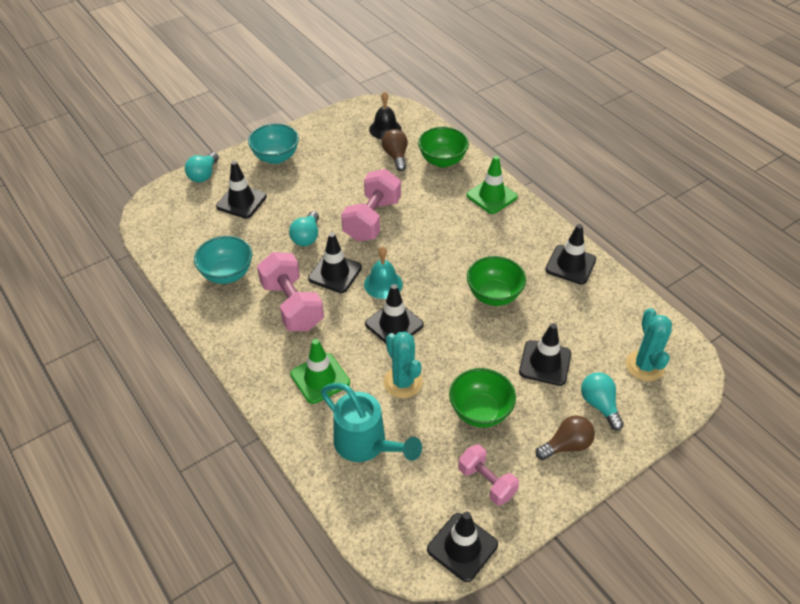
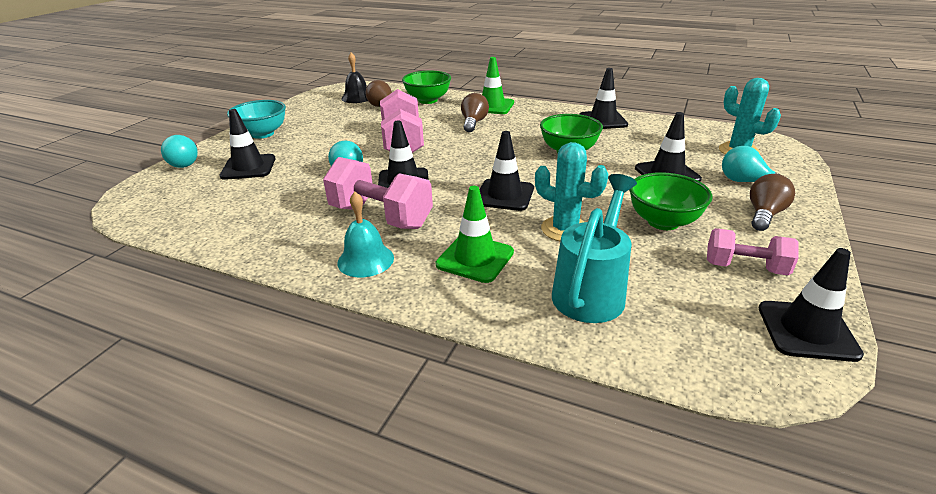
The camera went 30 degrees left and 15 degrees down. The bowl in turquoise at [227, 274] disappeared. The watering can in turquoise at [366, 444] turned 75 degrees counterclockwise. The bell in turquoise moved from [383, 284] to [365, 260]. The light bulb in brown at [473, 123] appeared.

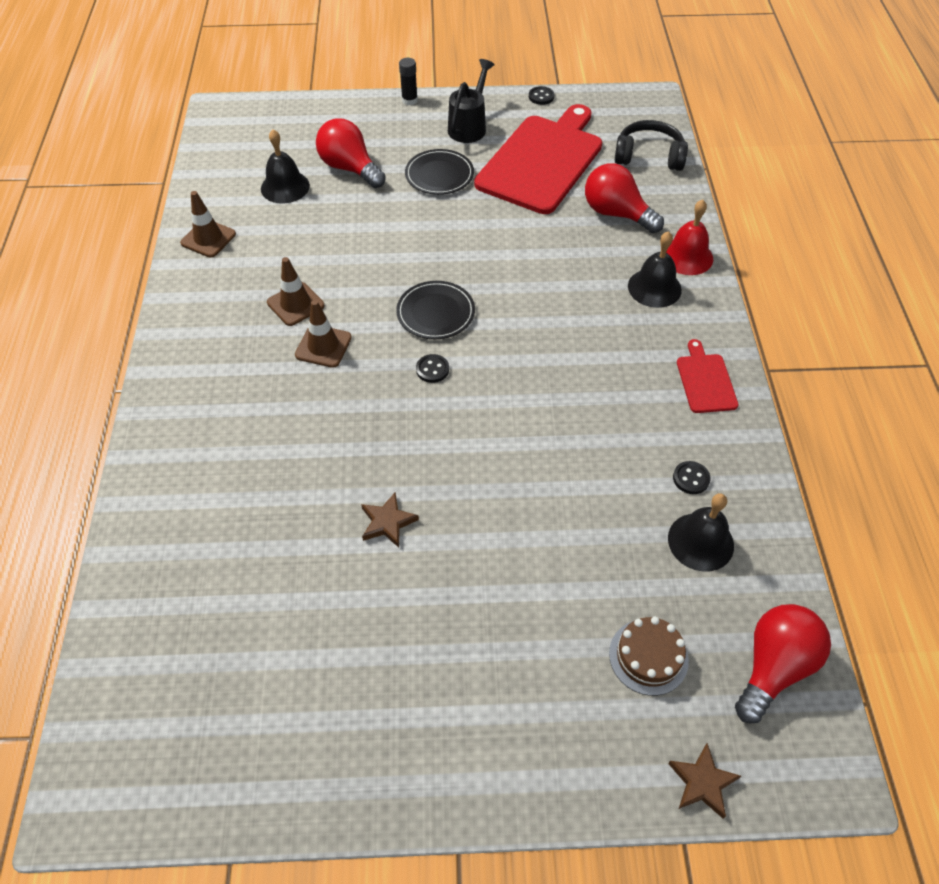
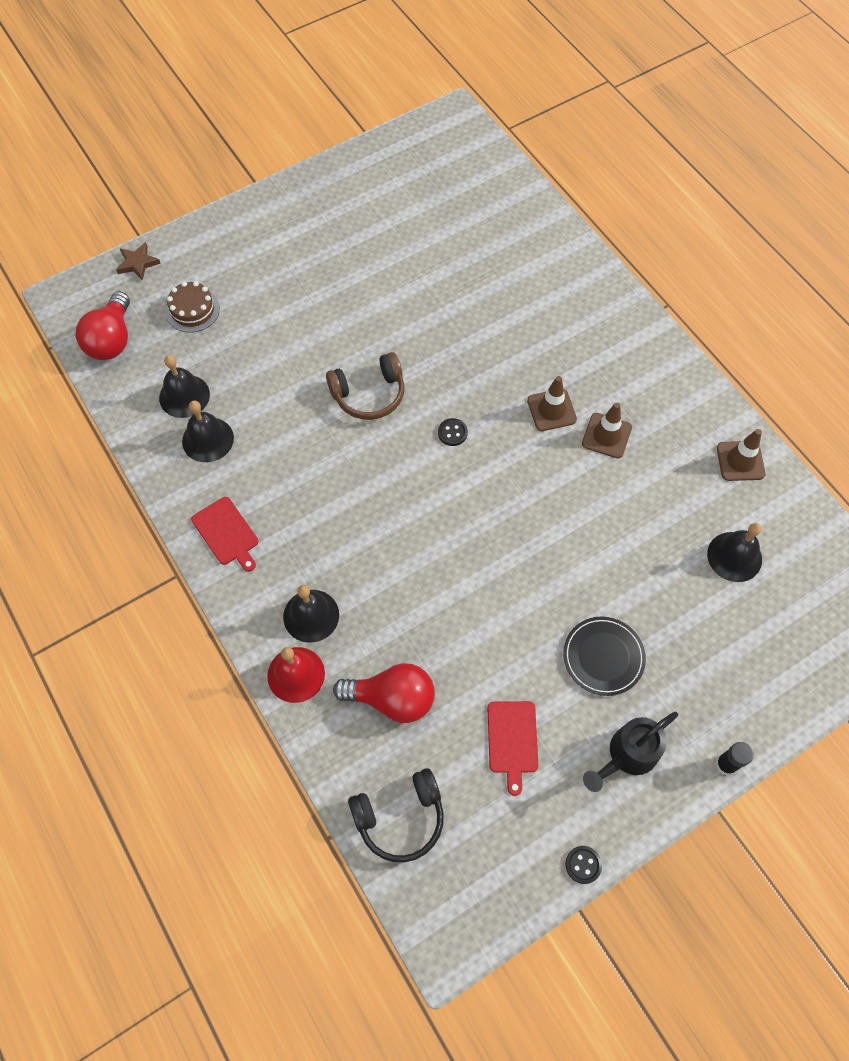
The camera went 150 degrees right and 10 degrees up. The light bulb in red at [350, 168] disappeared. The star in brown at [387, 522] disappeared. The plate in black at [435, 312] disappeared. The watering can in black at [469, 126] turned 60 degrees clockwise. The cutting board in red at [542, 161] changed to 0.45 times the size. The button in black at [691, 478] was replaced by the bell in black at [208, 439]. The headphones in brown at [369, 394] appeared.

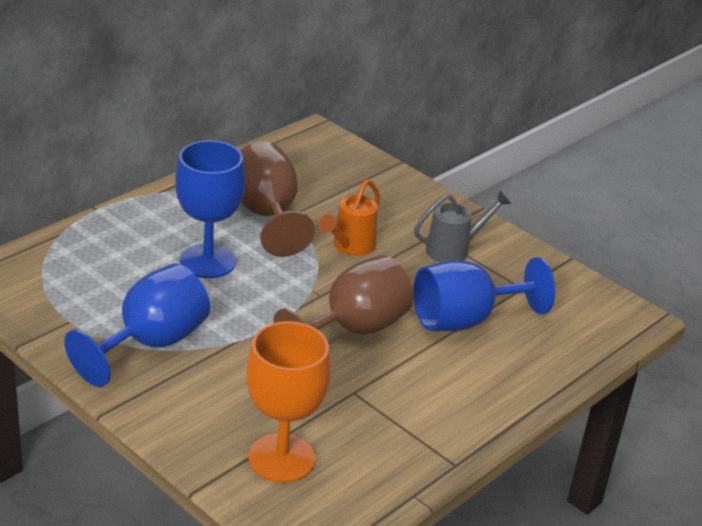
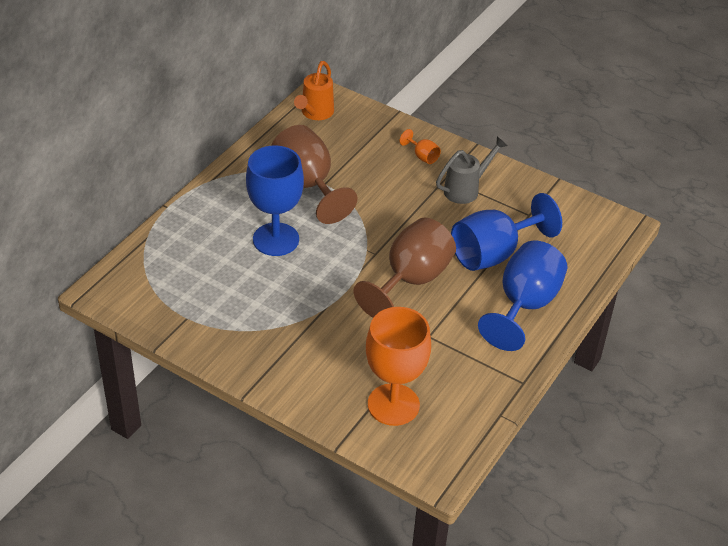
The camera went 10 degrees left and 10 degrees up. The goblet in blue moved from [151, 343] to [524, 305]. The watering can in orange moved from [350, 247] to [315, 113]. The goblet in orange at [422, 156] appeared.

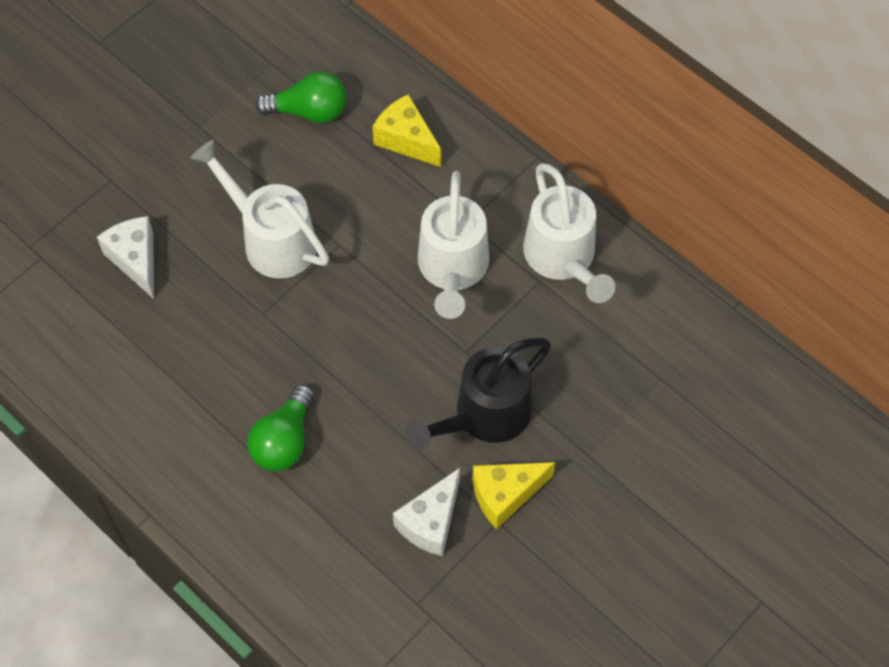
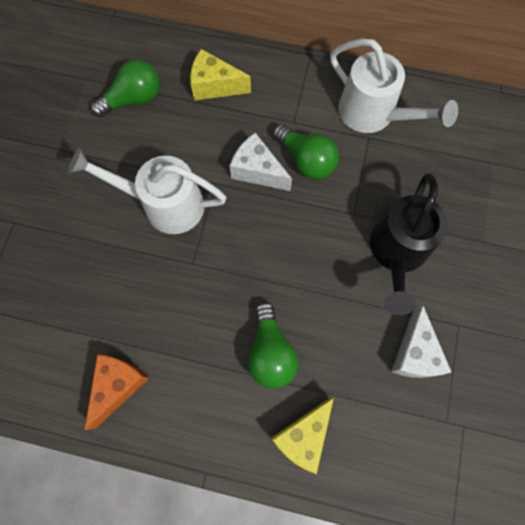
The camera went 30 degrees left and 10 degrees up. The cheese in white moved from [136, 260] to [257, 171]. The watering can in white at [452, 270] was replaced by the light bulb in green at [306, 160]. The cheese in yellow moved from [505, 495] to [303, 435]. The cheese in orange at [118, 385] appeared.

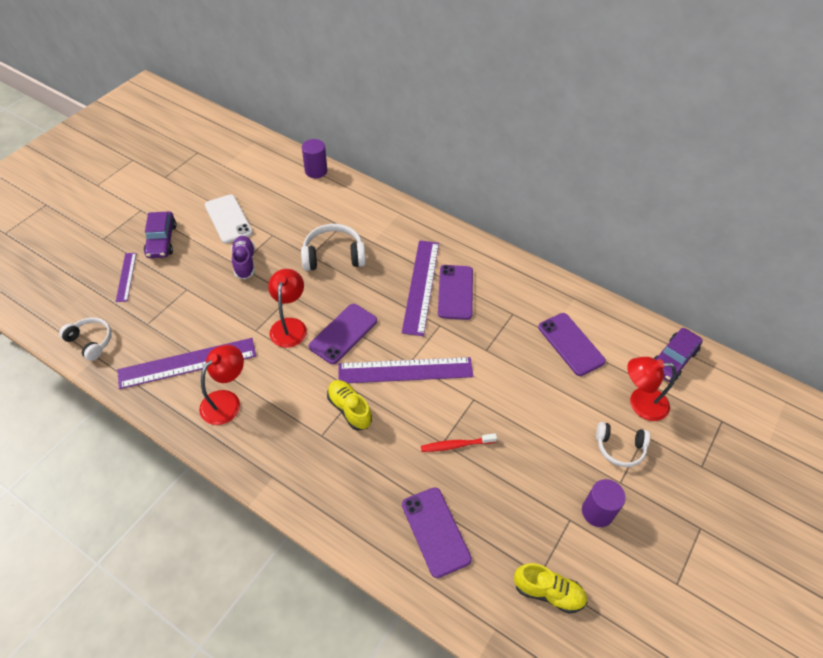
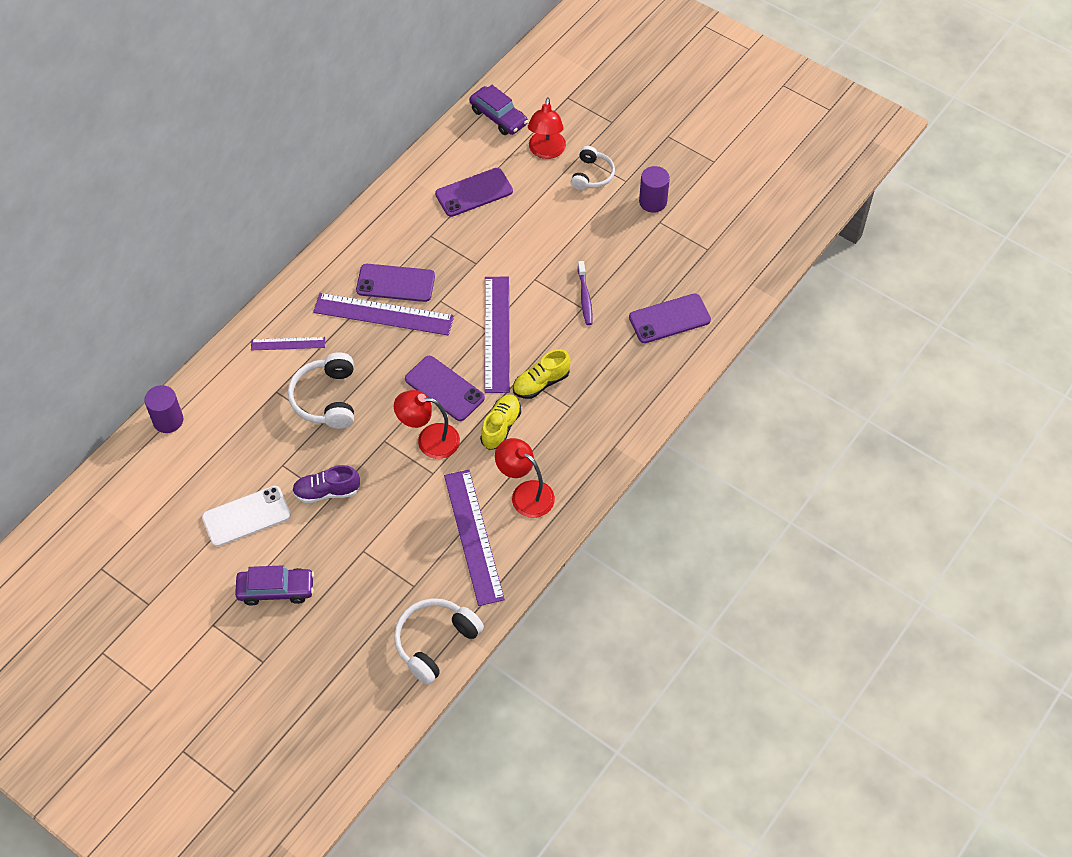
The camera went 85 degrees left and 5 degrees up. The headphones in white at [91, 341] changed to 1.50 times the size. The ruler in purple moved from [126, 277] to [288, 343]. The toothbrush in red at [456, 445] became the toothbrush in purple at [585, 297]. The shoe in yellow moved from [548, 592] to [501, 427].

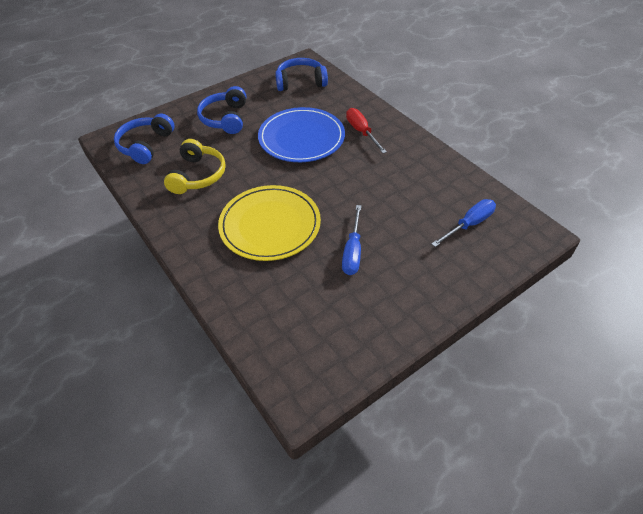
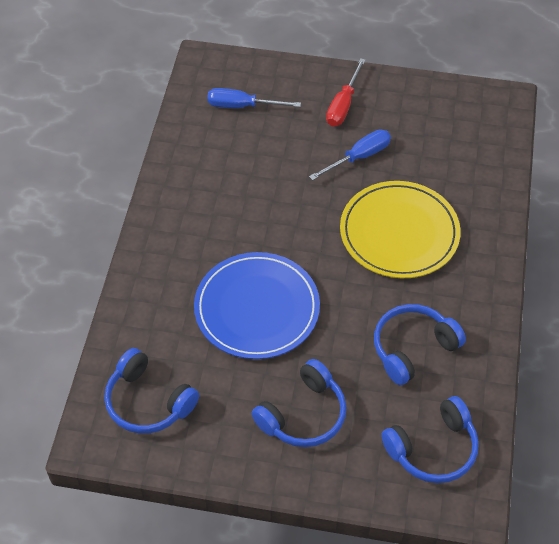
The camera went 135 degrees left and 5 degrees up. The headphones in yellow at [197, 175] became the headphones in blue at [413, 348]. The screwdriver in red moved from [361, 132] to [343, 105].

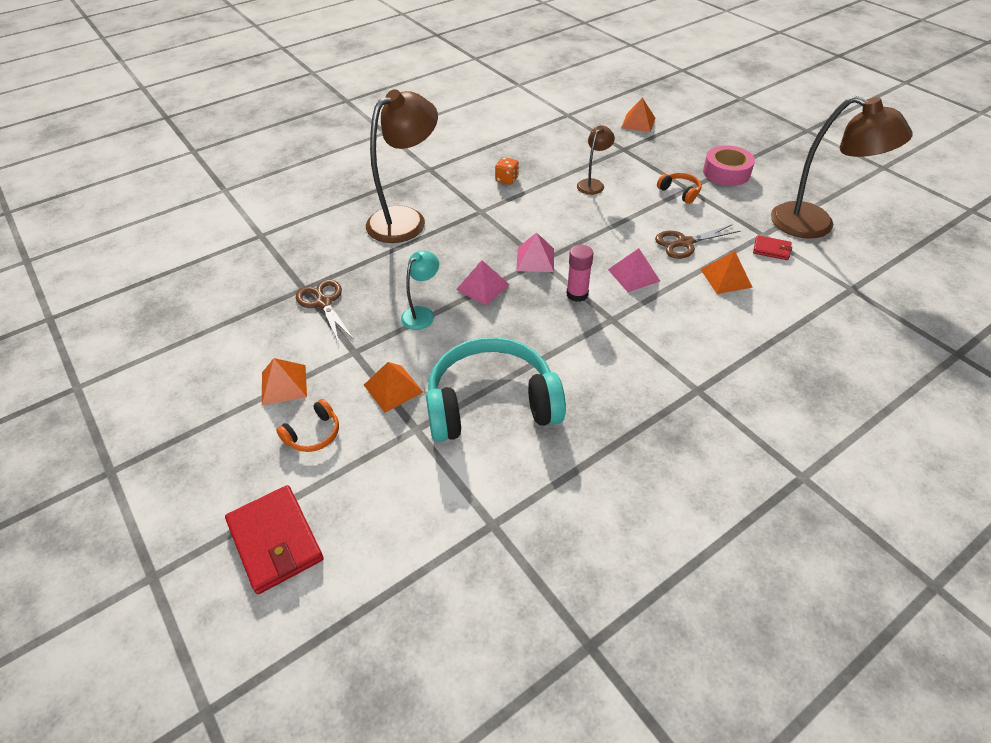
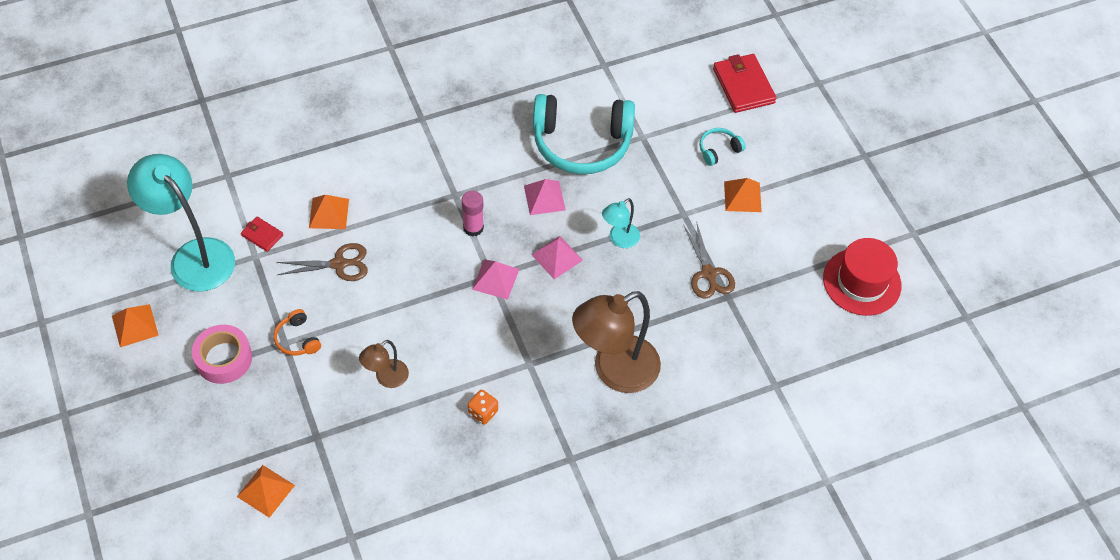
The camera went 170 degrees left and 10 degrees up. The headphones in orange at [313, 434] became the headphones in turquoise at [718, 150]. The pyramid in orange moved from [393, 388] to [135, 325]. The pyramid in pink moved from [633, 275] to [544, 197]. The lamp in brown at [815, 225] became the lamp in turquoise at [194, 255]. The hat in red at [861, 282] appeared.

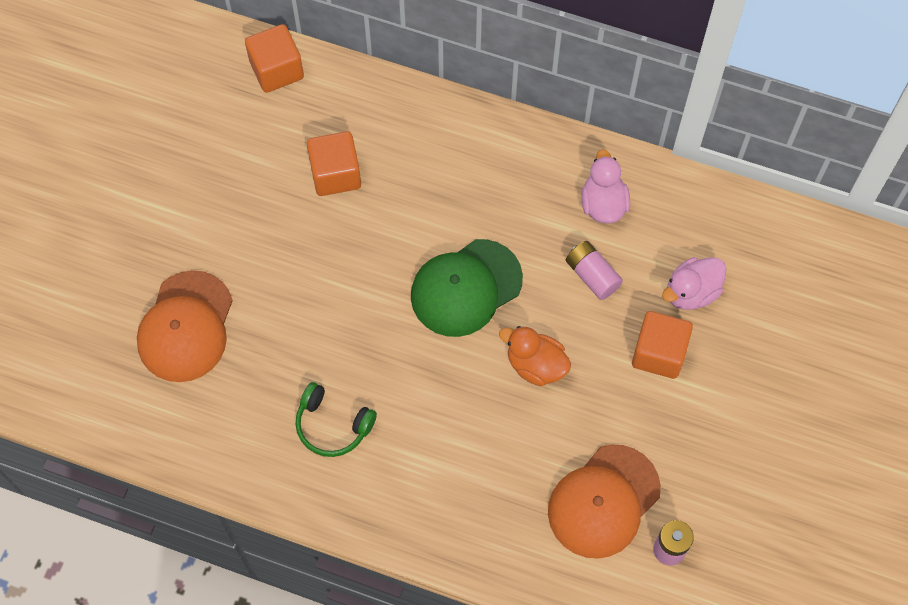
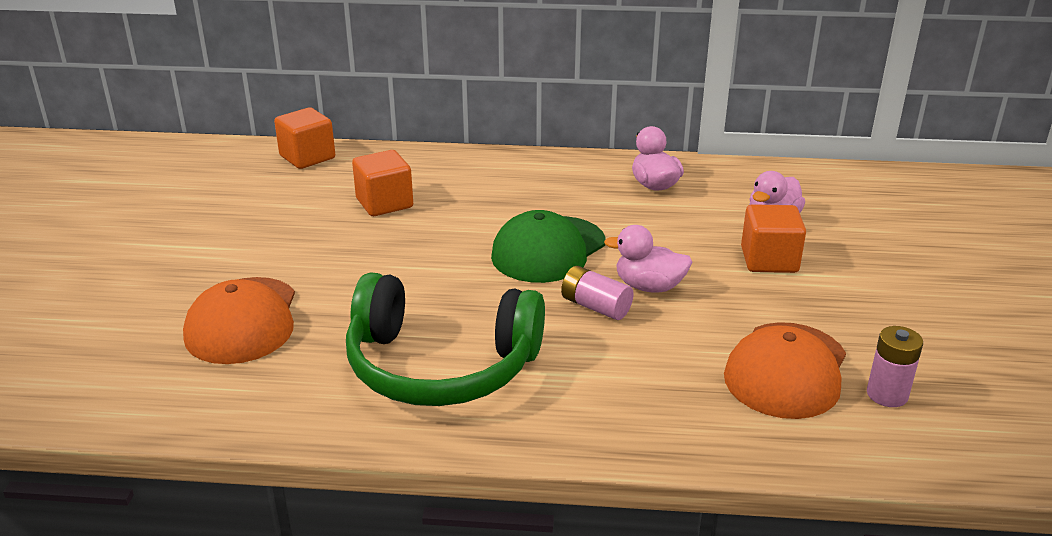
The camera went 15 degrees left and 35 degrees down. The headphones in green at [332, 425] changed to 2.05 times the size. The duck in orange at [535, 365] became the duck in pink at [649, 286]. The battery in pink moved from [592, 276] to [595, 307].

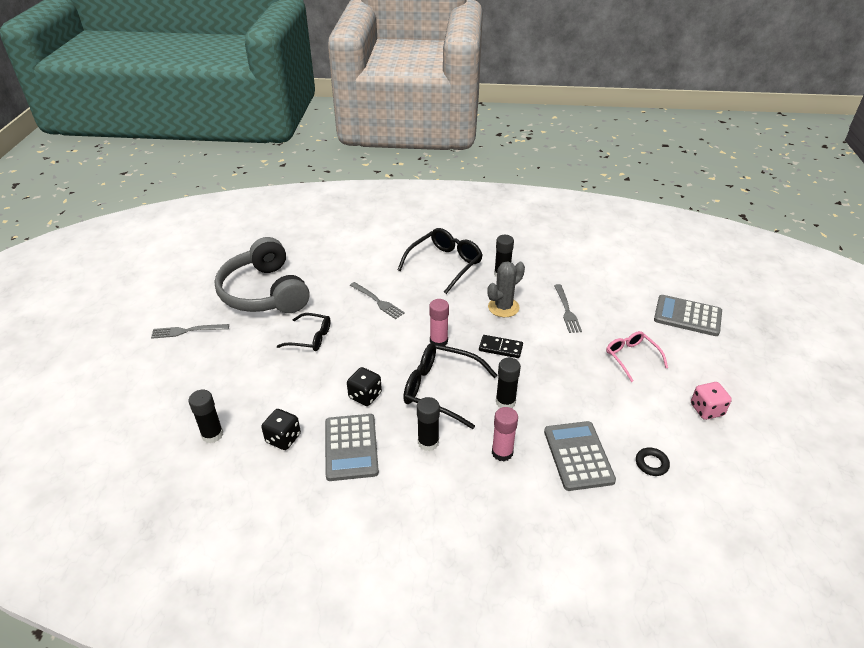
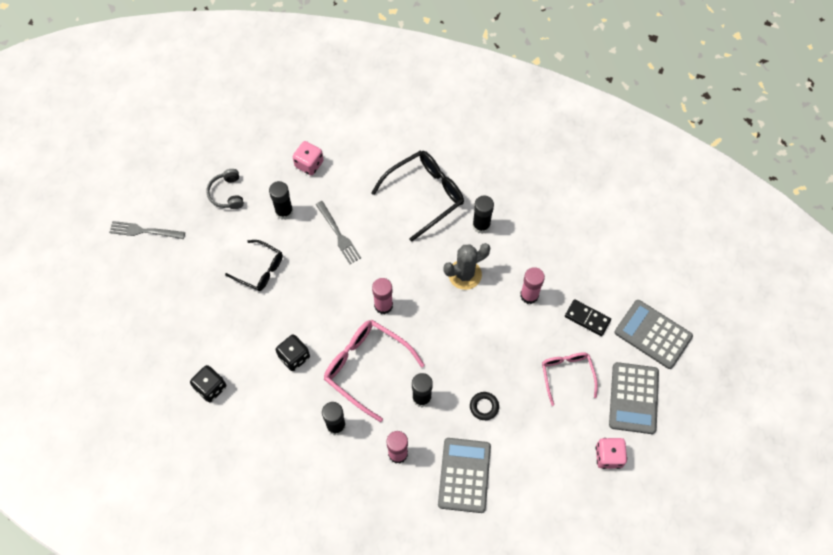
The camera went 15 degrees right and 25 degrees up. The glue stick in black moved from [212, 435] to [284, 211]. The headphones in grey at [264, 292] changed to 0.41 times the size. The calculator in grey moved from [351, 447] to [633, 398]. The glasses in black at [440, 389] became the glasses in pink at [366, 367]. The domino in black moved from [500, 348] to [587, 318]. The fork in grey at [567, 310] was replaced by the glue stick in pink at [529, 295]. The ring in black moved from [651, 464] to [484, 407]. The dice in pink at [309, 164] appeared.

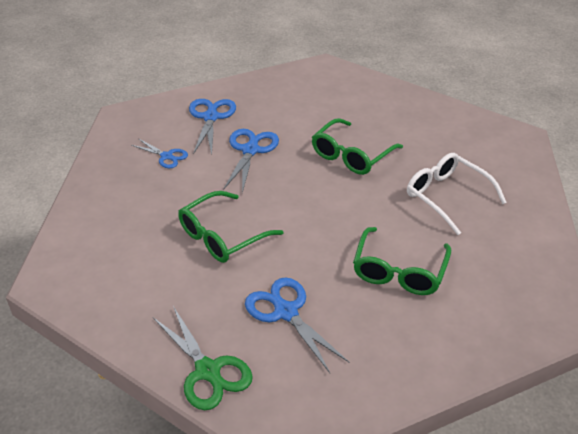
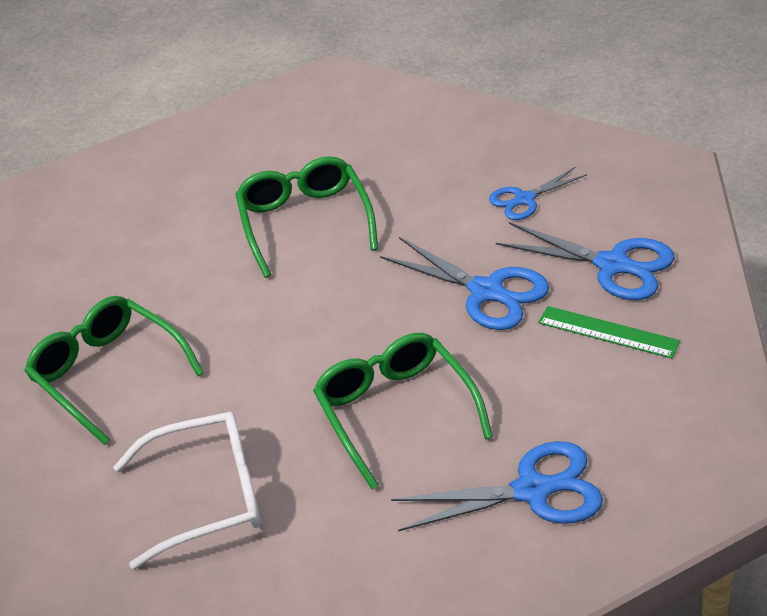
The camera went 120 degrees right and 0 degrees up. The scissors in green at [208, 371] disappeared. The scissors in blue moved from [286, 312] to [532, 490]. The ruler in green at [608, 332] appeared.

